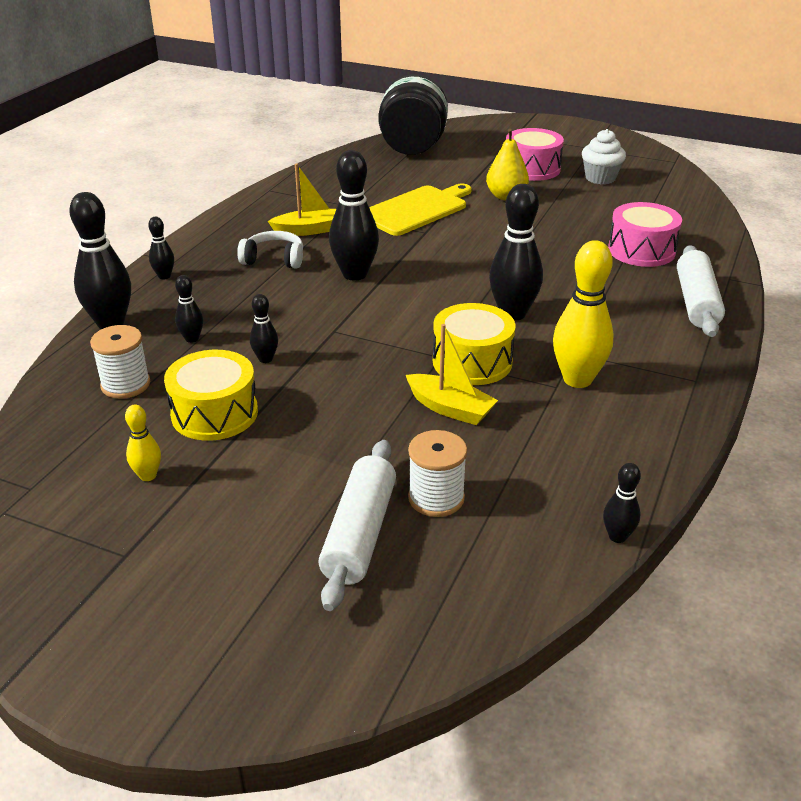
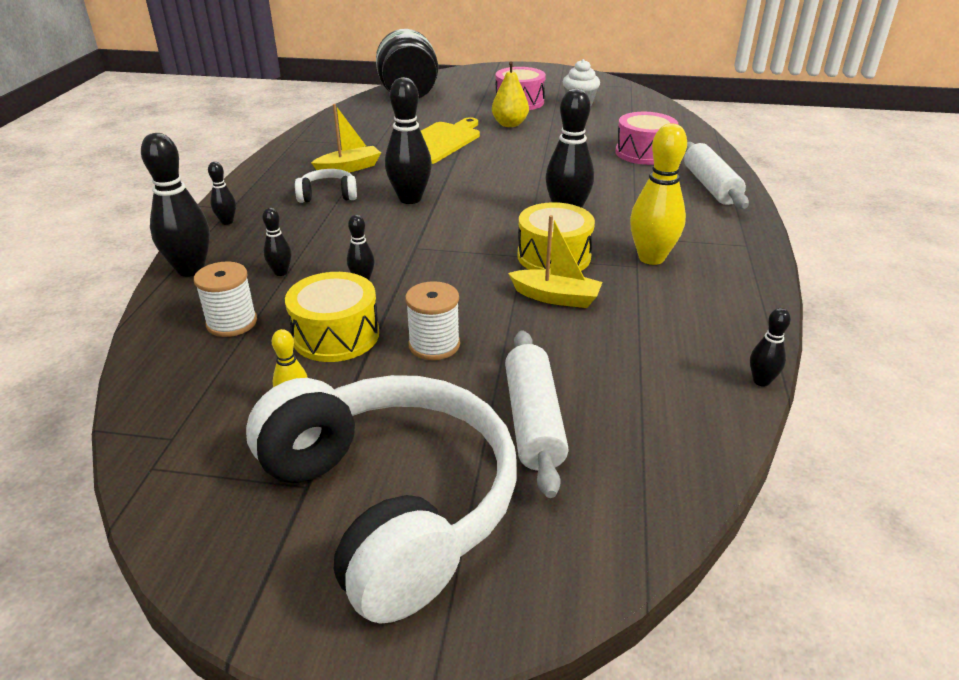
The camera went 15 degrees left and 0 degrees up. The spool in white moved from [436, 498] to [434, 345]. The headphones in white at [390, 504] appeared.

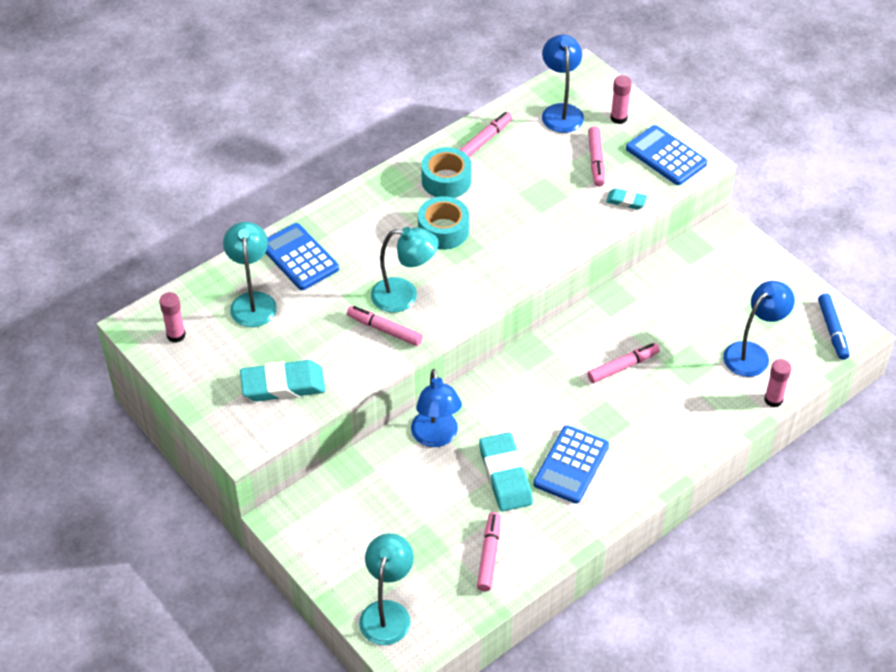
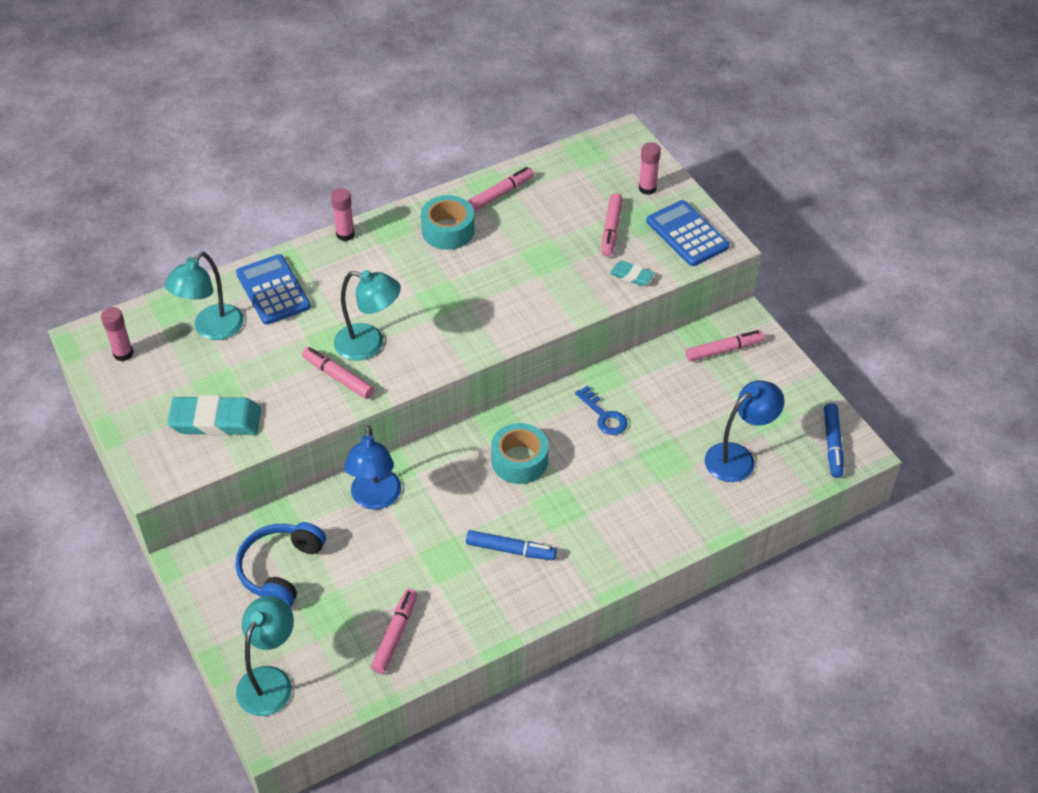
The camera went 10 degrees right and 0 degrees up. The lamp in turquoise at [253, 301] turned 150 degrees counterclockwise. The tape in turquoise moved from [443, 230] to [519, 461]. The eraser in turquoise at [505, 475] disappeared. The calculator in blue at [571, 465] was replaced by the marker in blue at [510, 550]. The lamp in blue at [561, 112] disappeared. The marker in pink moved from [622, 367] to [723, 350]. The glue stick in pink moved from [773, 400] to [345, 234]. The headphones in blue at [280, 569] appeared. The key in blue at [604, 416] appeared.

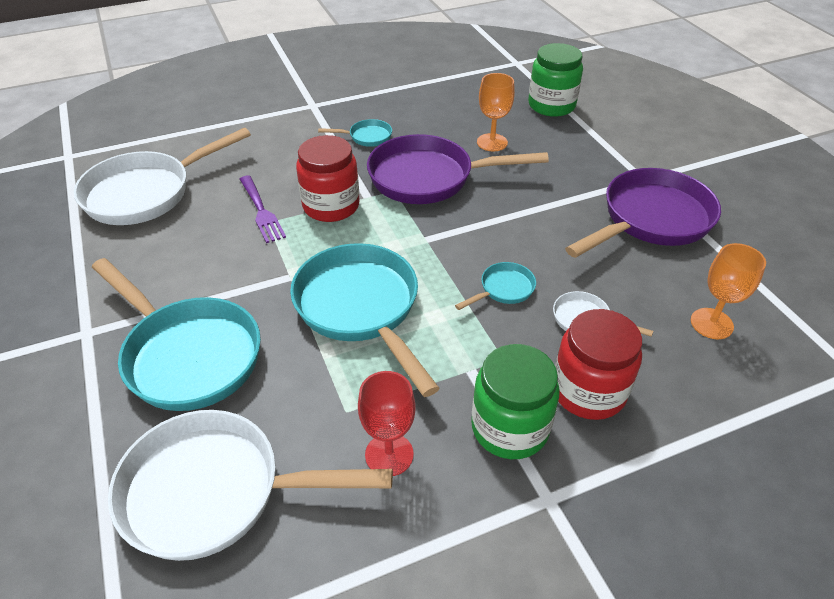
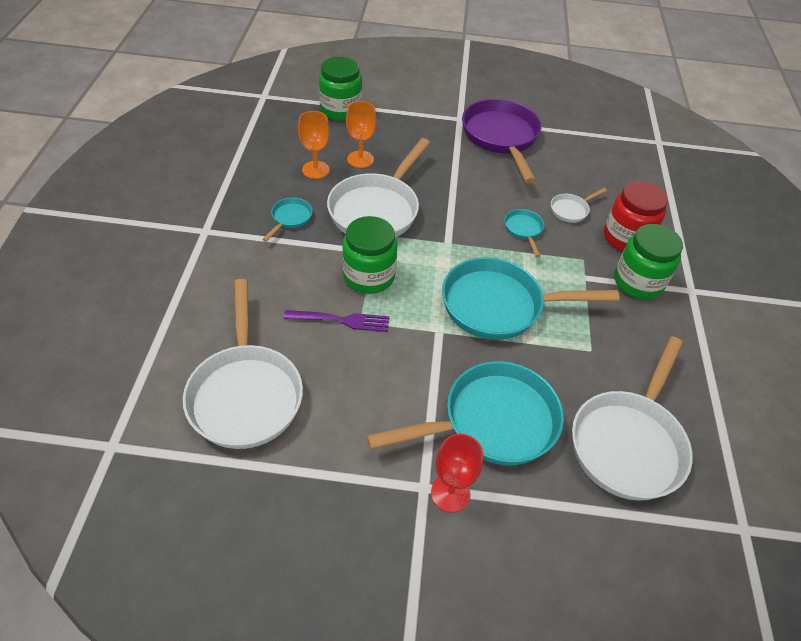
The camera went 65 degrees left and 5 degrees up. The jar in red at [331, 206] became the jar in green at [369, 276]. The goblet in red moved from [389, 454] to [450, 493]. The pan in purple at [429, 178] became the pan in white at [377, 209]. The goblet in orange moved from [711, 323] to [315, 170].

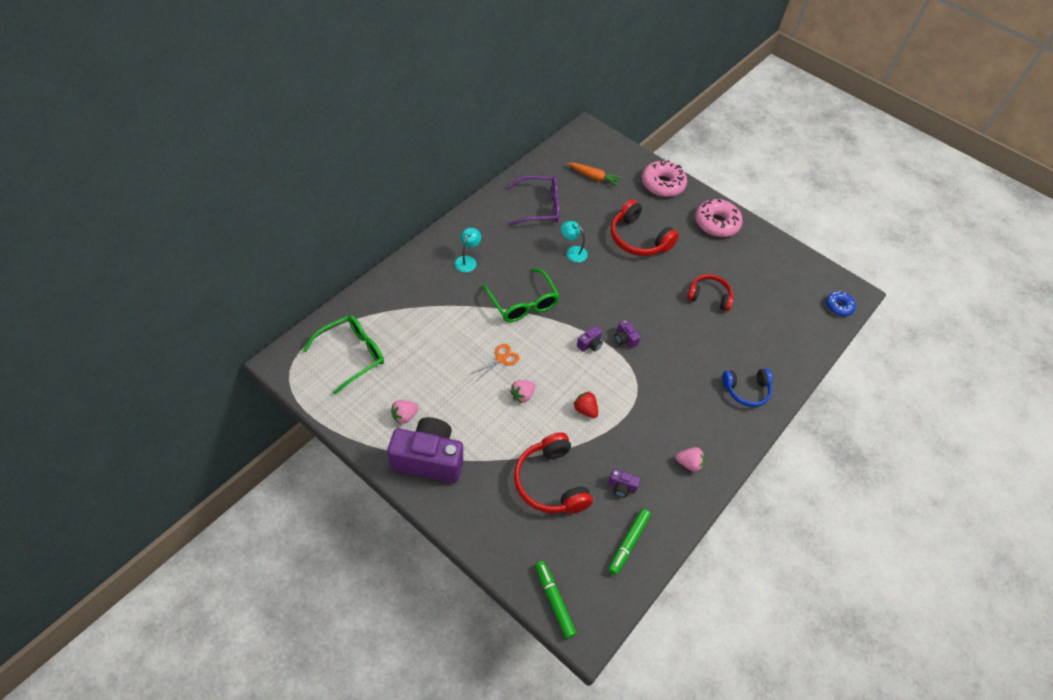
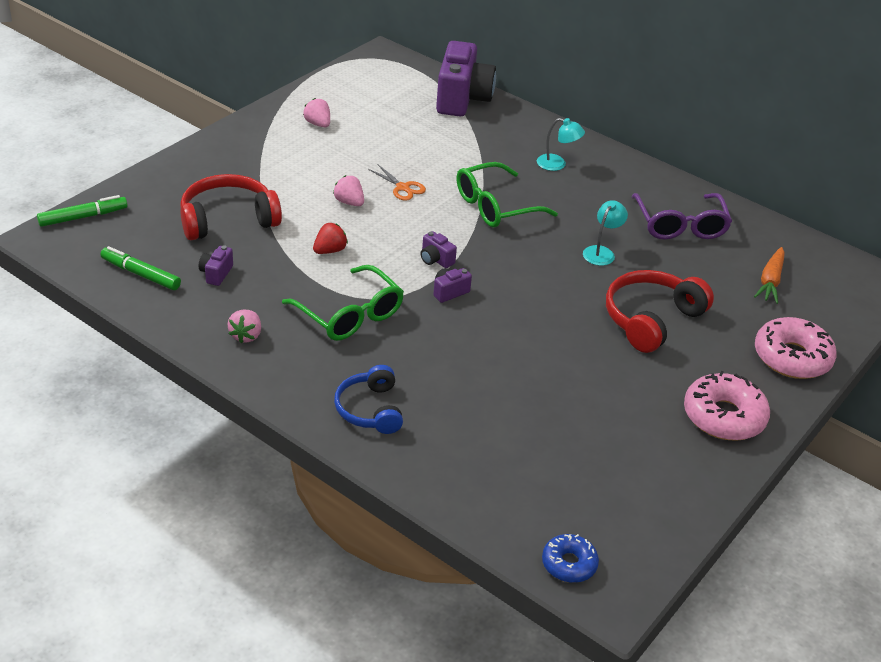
The camera went 90 degrees right and 15 degrees down. The glasses in green moved from [352, 355] to [350, 315]. The camera in purple moved from [428, 459] to [462, 99]. The headphones in red at [709, 296] disappeared.

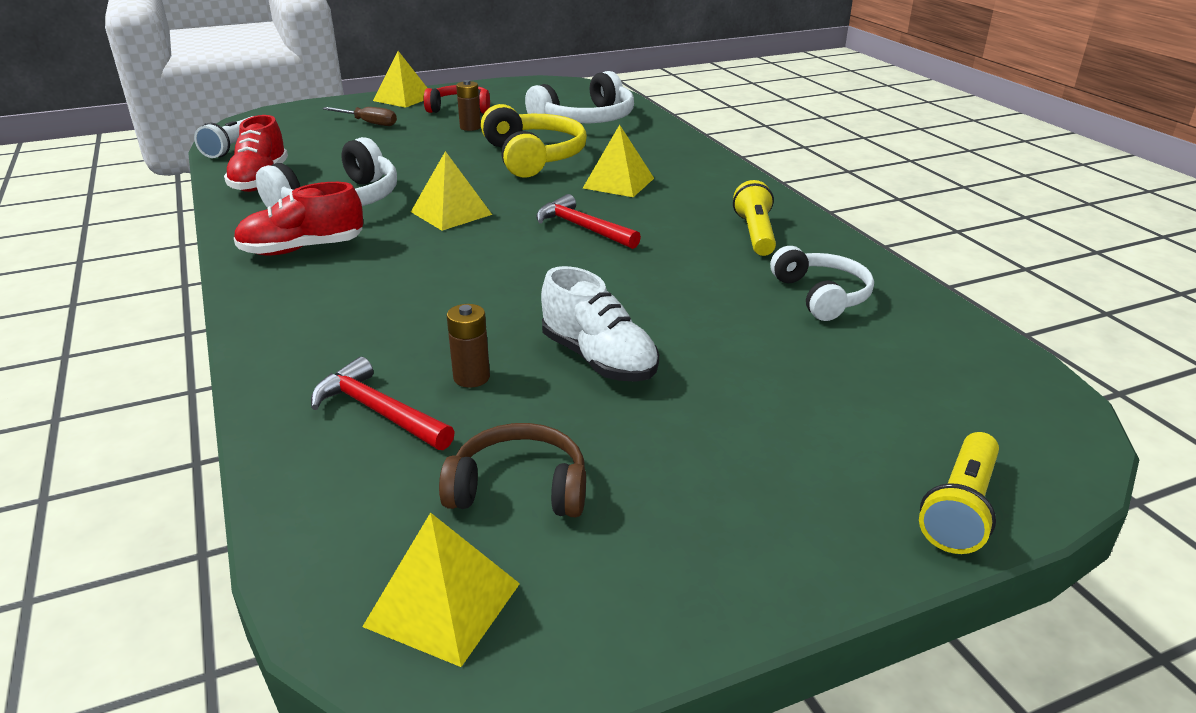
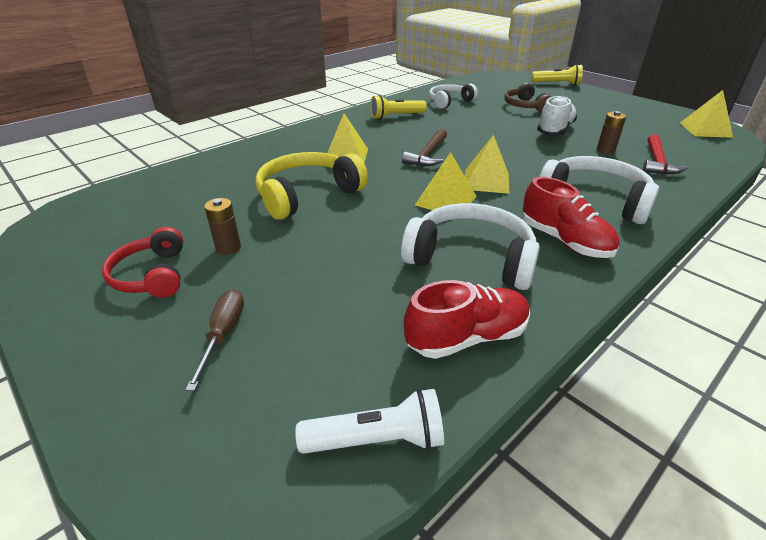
The camera went 110 degrees left and 5 degrees up. The pyramid in yellow moved from [403, 98] to [486, 181]. The headphones in brown moved from [519, 488] to [525, 106]. The headphones in white moved from [586, 120] to [594, 200]. The hammer in red at [582, 228] became the hammer in brown at [428, 155].

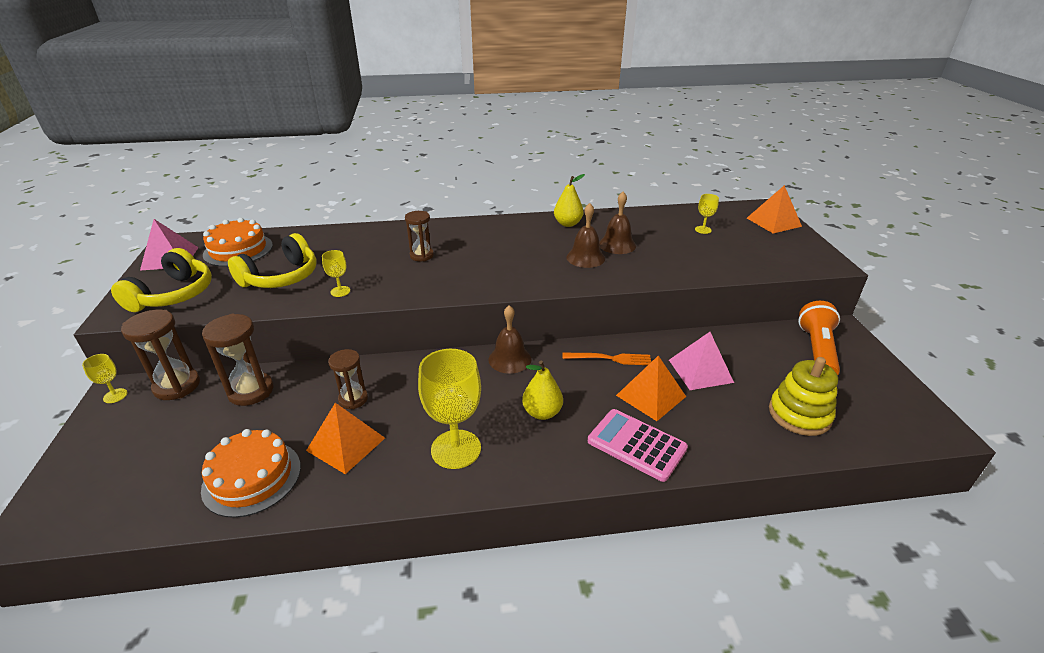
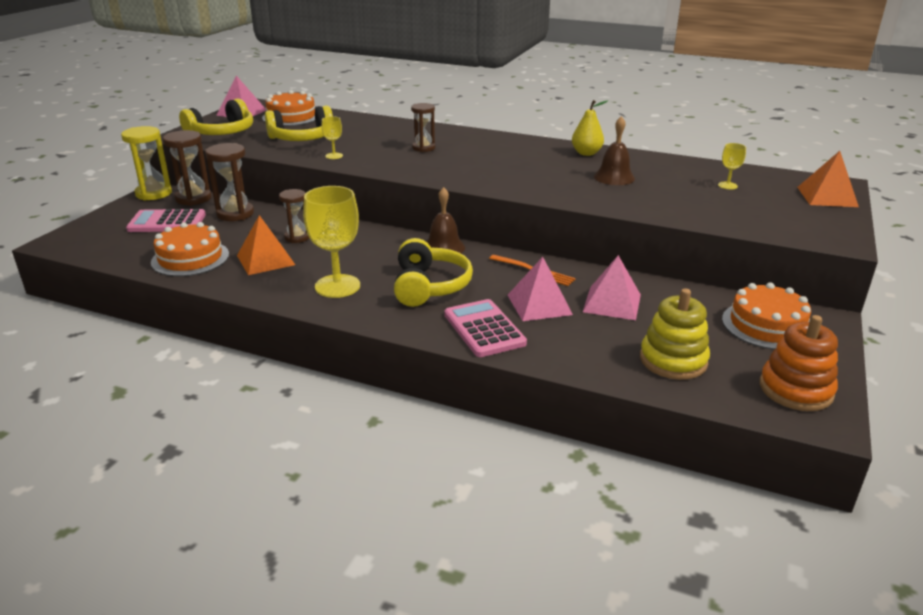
The camera went 30 degrees right and 5 degrees down. The goblet in yellow at [115, 396] was replaced by the hourglass in yellow at [153, 193]. The pear in yellow at [542, 412] was replaced by the headphones in yellow at [429, 286]. The bell in brown at [585, 257] disappeared. The pyramid in orange at [650, 396] became the pyramid in pink at [539, 304]. The flashlight in orange at [817, 350] was replaced by the cake in orange at [766, 325]. The calculator in pink at [167, 222] appeared. The stacking toy in orange at [795, 390] appeared.

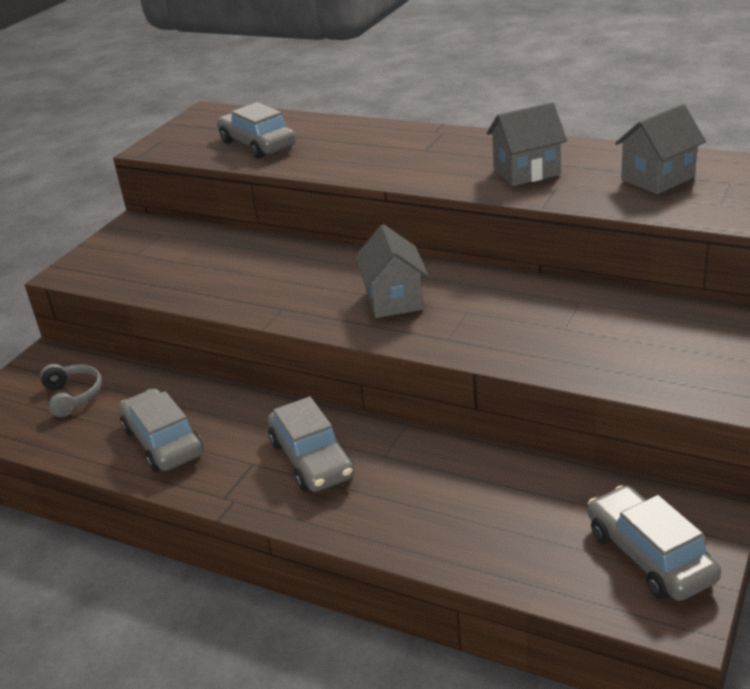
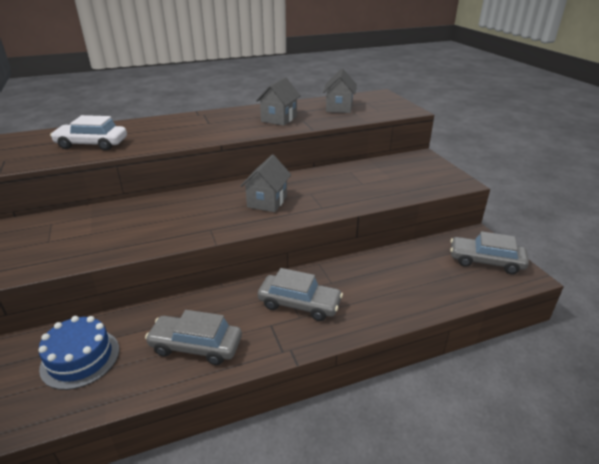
The camera went 50 degrees left and 0 degrees up. The headphones in grey at [73, 396] was replaced by the cake in blue at [80, 358]. The car in grey at [257, 144] became the car in white at [92, 144]. The house in grey at [394, 300] turned 75 degrees clockwise.

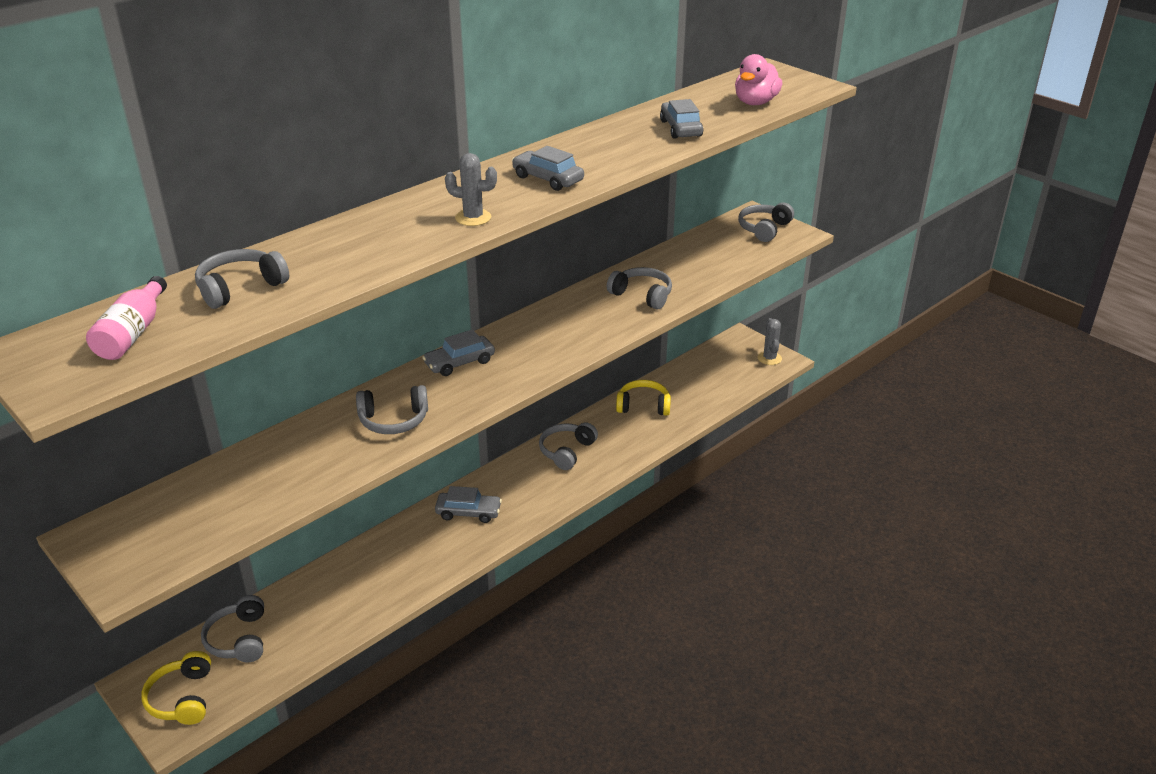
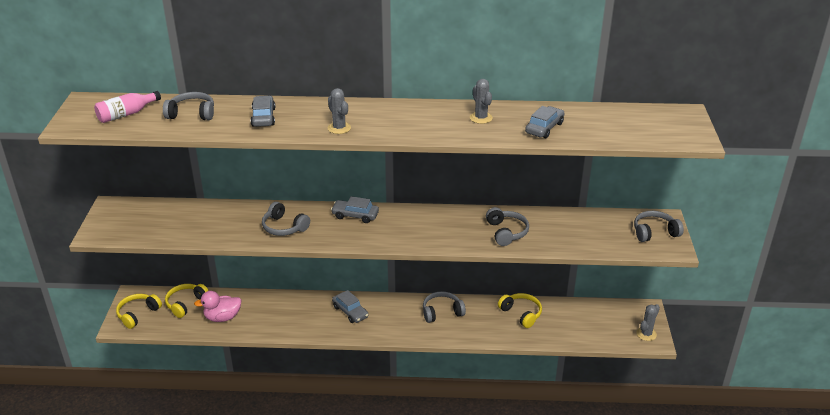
The camera went 45 degrees right and 0 degrees up. The headphones in grey at [239, 639] became the headphones in yellow at [186, 304]. The car in grey moved from [548, 179] to [263, 117]. The duck in pink moved from [755, 102] to [222, 317]. The cactus in grey at [481, 118] appeared.

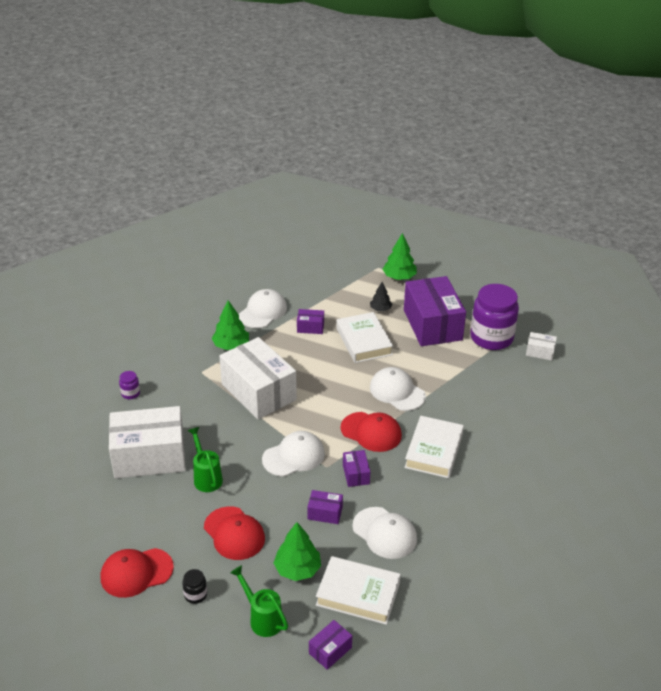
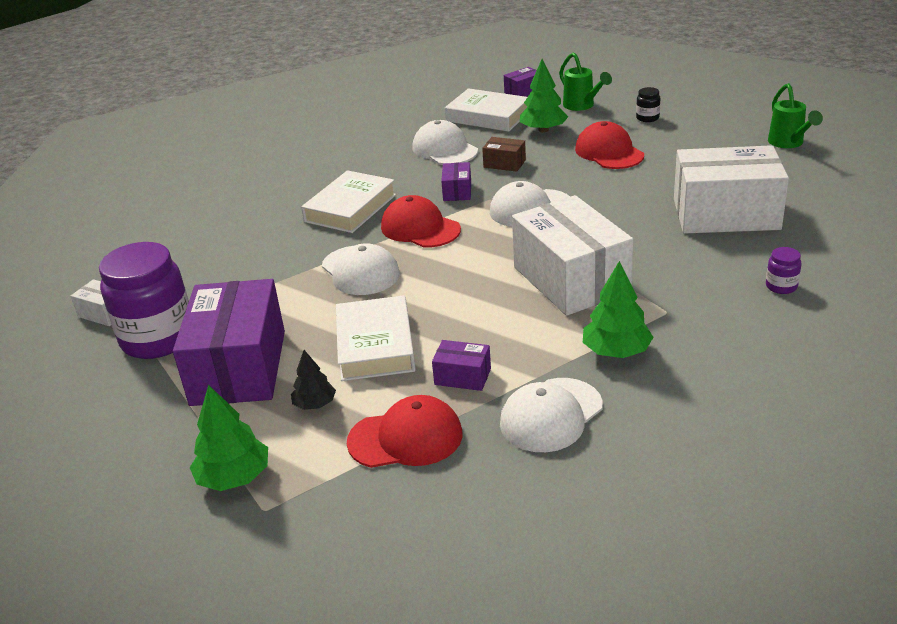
The camera went 165 degrees left and 5 degrees down. The cap in red moved from [136, 572] to [405, 438]. The watering can in green moved from [206, 477] to [788, 143]. The box in purple at [325, 513] became the box in brown at [504, 163].

